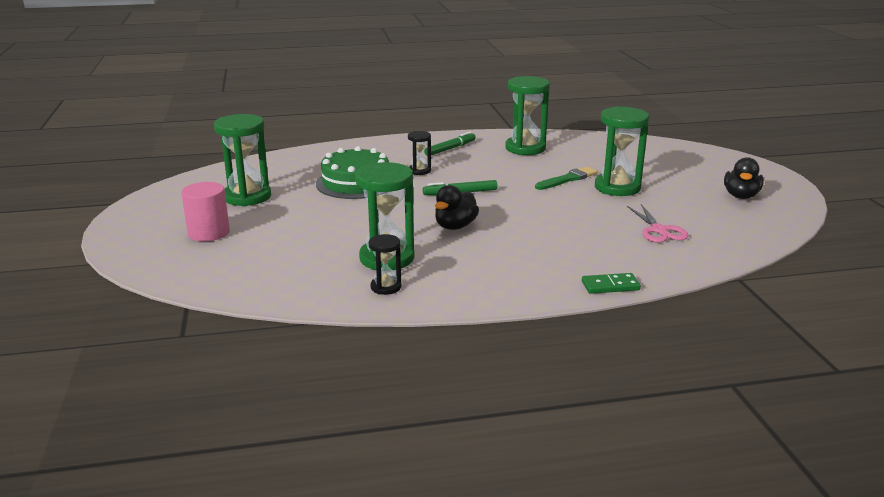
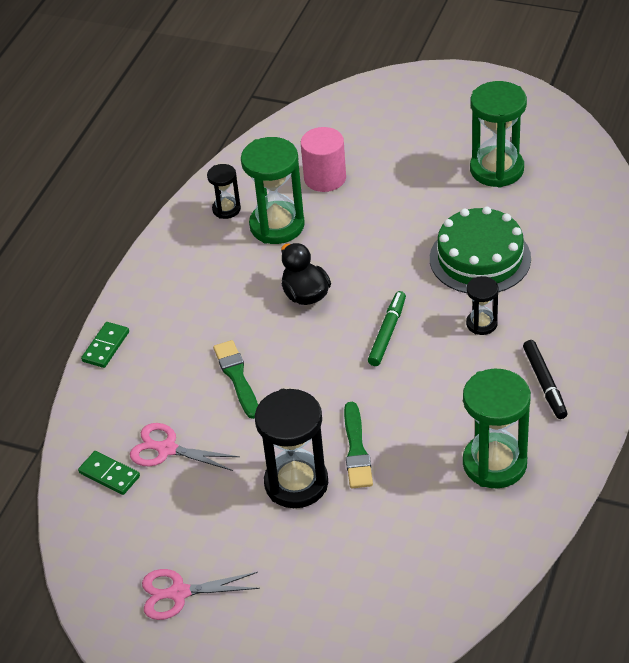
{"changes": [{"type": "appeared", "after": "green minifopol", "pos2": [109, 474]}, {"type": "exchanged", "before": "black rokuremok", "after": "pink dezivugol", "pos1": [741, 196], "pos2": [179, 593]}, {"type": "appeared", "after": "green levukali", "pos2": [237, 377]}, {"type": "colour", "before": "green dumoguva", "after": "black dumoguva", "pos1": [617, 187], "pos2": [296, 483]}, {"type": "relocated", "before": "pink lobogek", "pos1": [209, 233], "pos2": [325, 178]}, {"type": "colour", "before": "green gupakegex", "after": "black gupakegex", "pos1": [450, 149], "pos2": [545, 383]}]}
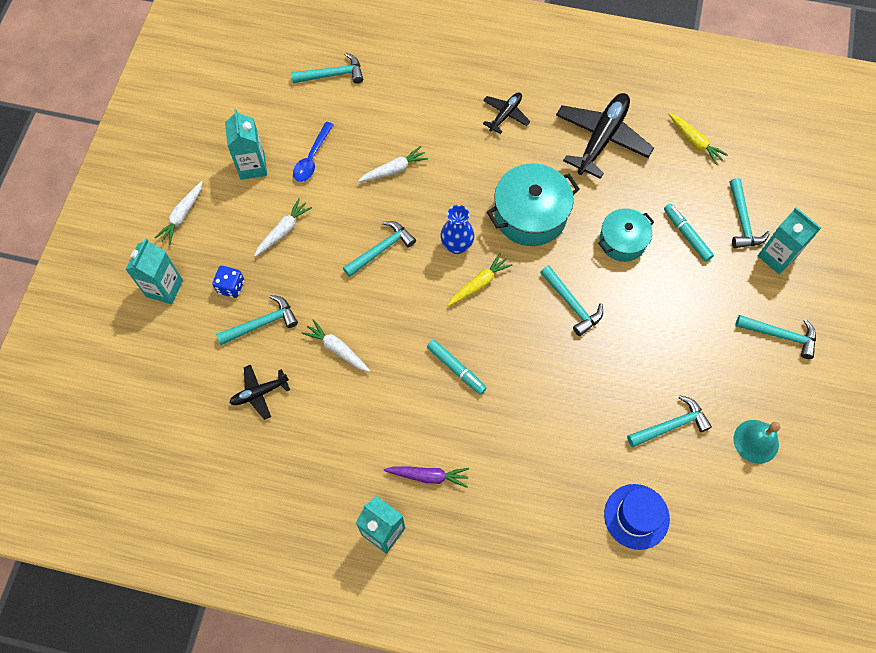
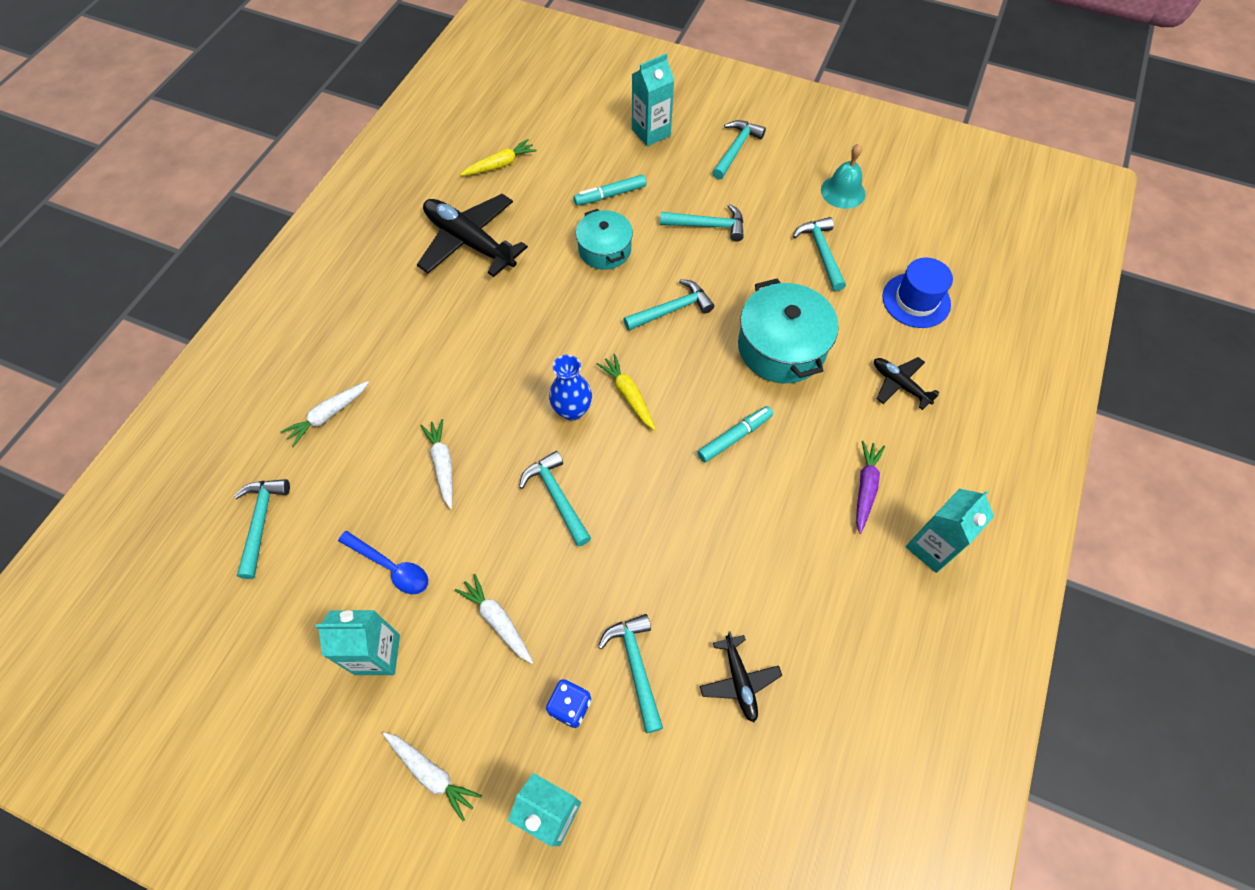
{"changes": [{"type": "relocated", "before": "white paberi", "pos1": [337, 349], "pos2": [328, 415]}, {"type": "relocated", "before": "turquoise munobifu", "pos1": [742, 221], "pos2": [707, 226]}, {"type": "relocated", "before": "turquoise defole", "pos1": [530, 215], "pos2": [781, 347]}, {"type": "relocated", "before": "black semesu", "pos1": [505, 114], "pos2": [899, 384]}]}
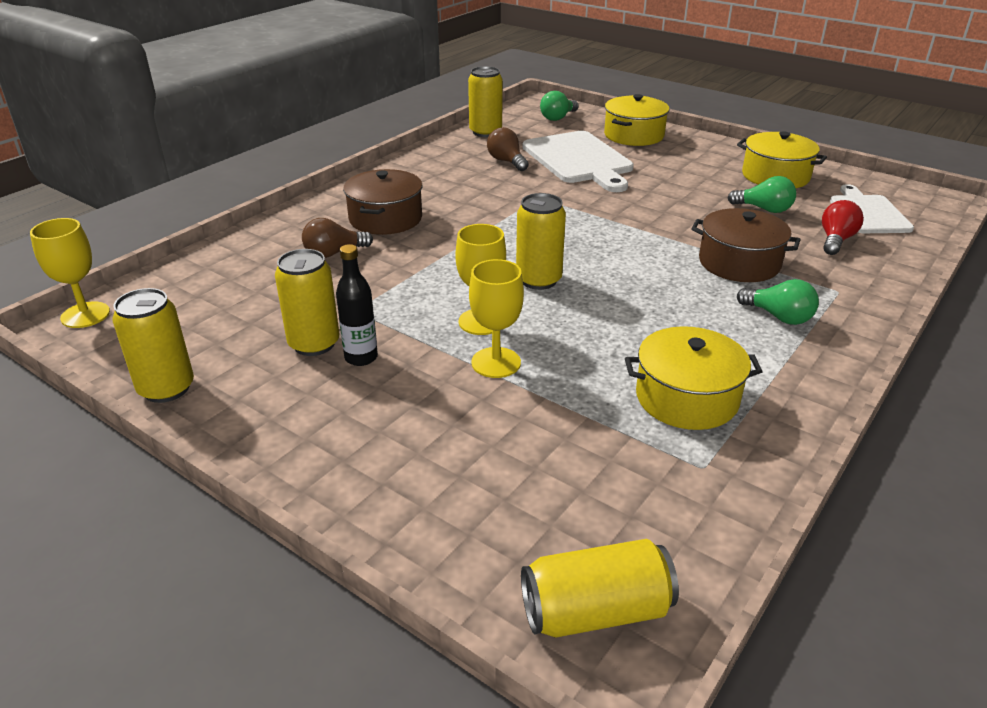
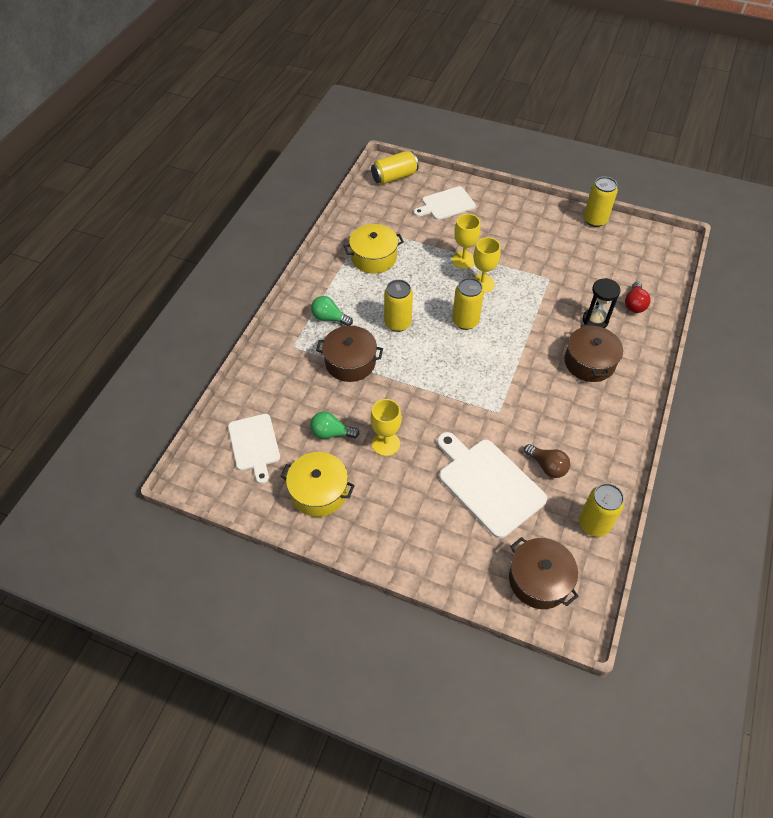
{"changes": [{"type": "relocated", "before": "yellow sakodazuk", "pos1": [85, 315], "pos2": [386, 444]}, {"type": "relocated", "before": "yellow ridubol", "pos1": [314, 344], "pos2": [397, 323]}, {"type": "appeared", "after": "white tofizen", "pos2": [446, 204]}, {"type": "exchanged", "before": "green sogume", "after": "brown defole", "pos1": [558, 118], "pos2": [539, 580]}, {"type": "exchanged", "before": "brown sogume", "after": "black dumoguva", "pos1": [334, 253], "pos2": [595, 320]}, {"type": "relocated", "before": "red sogume", "pos1": [835, 240], "pos2": [634, 304]}, {"type": "missing", "before": "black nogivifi", "pos1": [361, 357]}, {"type": "missing", "before": "yellow defole", "pos1": [634, 135]}]}
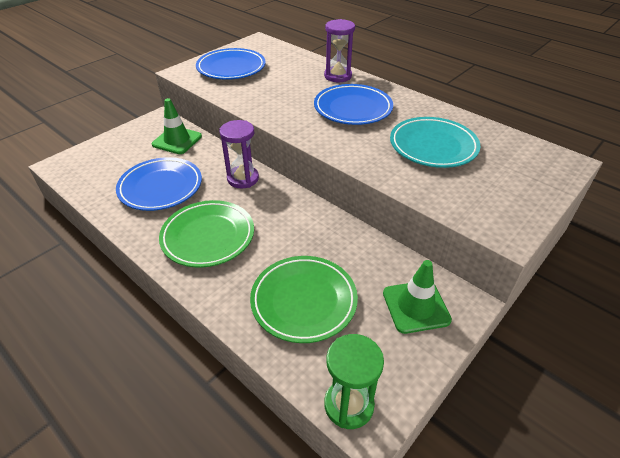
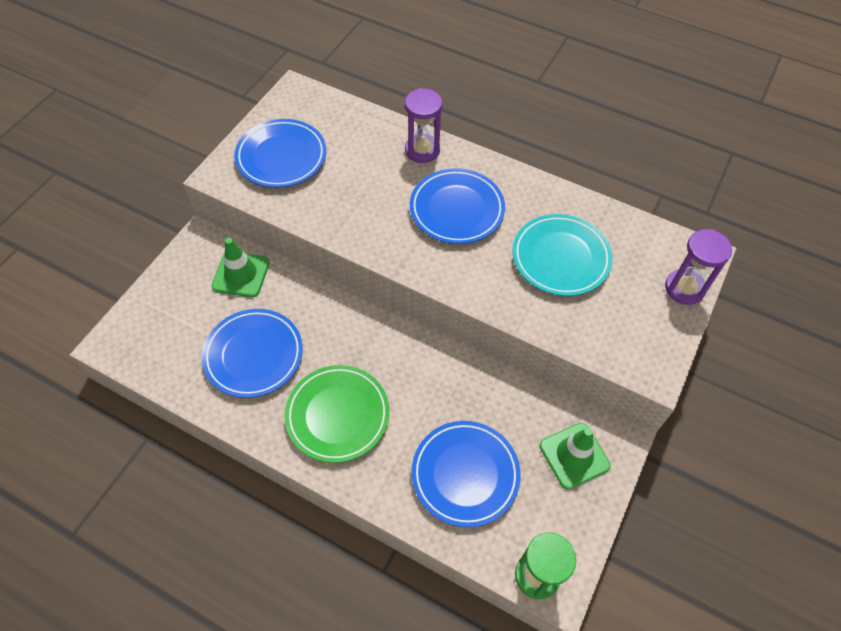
{"changes": [{"type": "colour", "before": "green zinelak", "after": "blue zinelak", "pos1": [304, 301], "pos2": [465, 474]}, {"type": "relocated", "before": "purple dumoguva", "pos1": [243, 178], "pos2": [684, 288]}]}
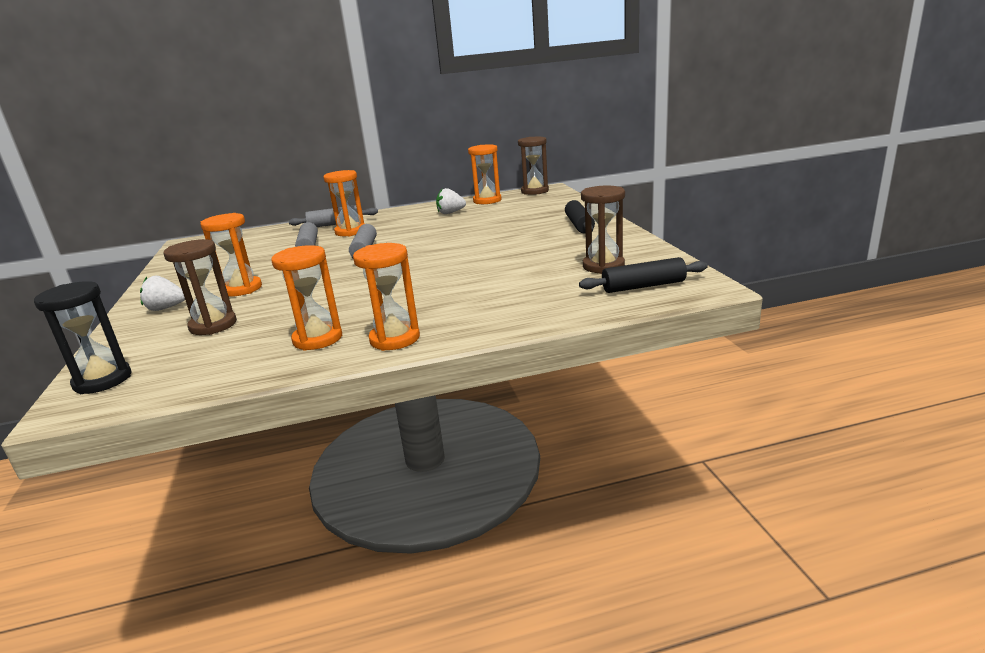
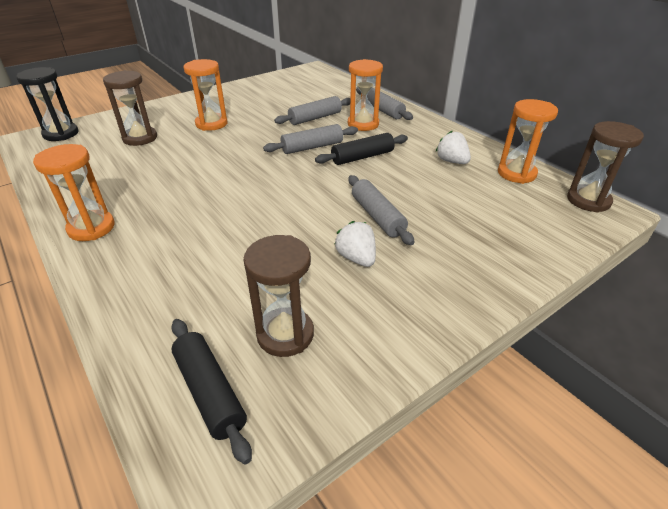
{"changes": [{"type": "relocated", "before": "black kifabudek", "pos1": [579, 225], "pos2": [362, 157]}, {"type": "relocated", "before": "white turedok", "pos1": [166, 308], "pos2": [356, 258]}, {"type": "appeared", "after": "grey kifabudek", "pos2": [377, 216]}, {"type": "missing", "before": "orange dumoguva", "pos1": [317, 339]}]}
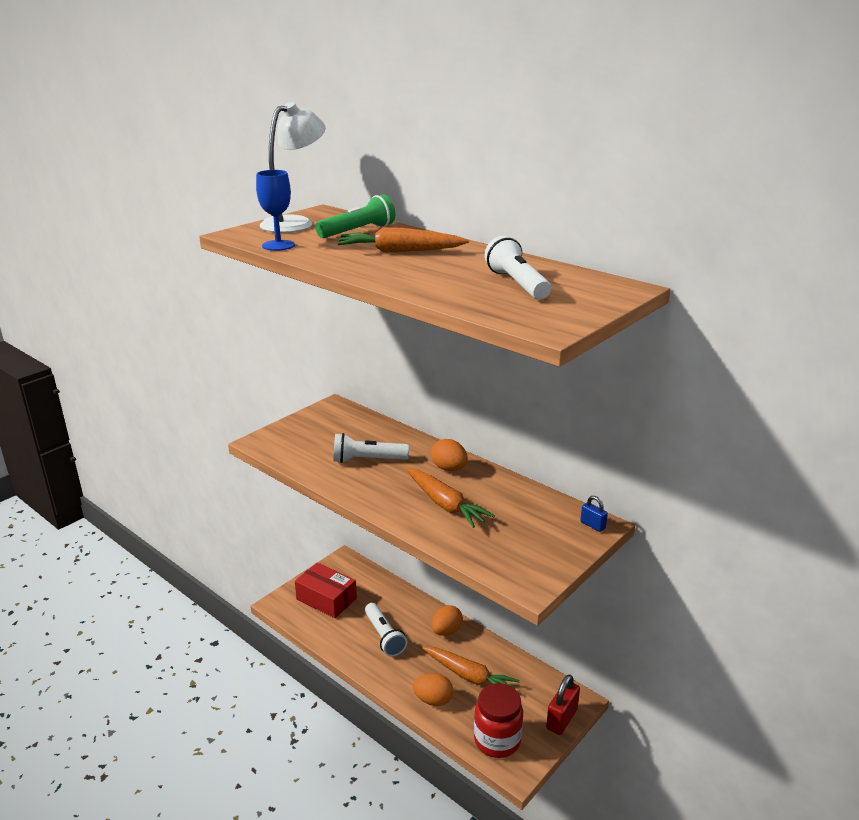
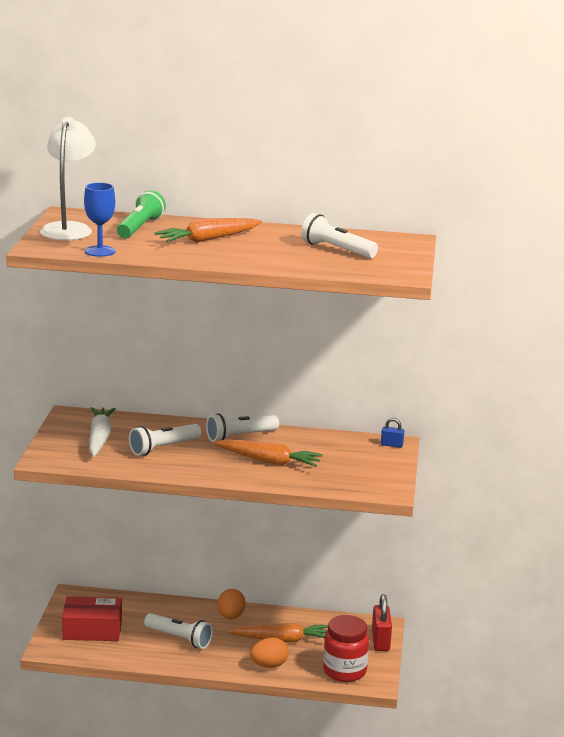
{"changes": [{"type": "appeared", "after": "white paberi", "pos2": [99, 438]}, {"type": "exchanged", "before": "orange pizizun", "after": "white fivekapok", "pos1": [449, 468], "pos2": [240, 436]}]}
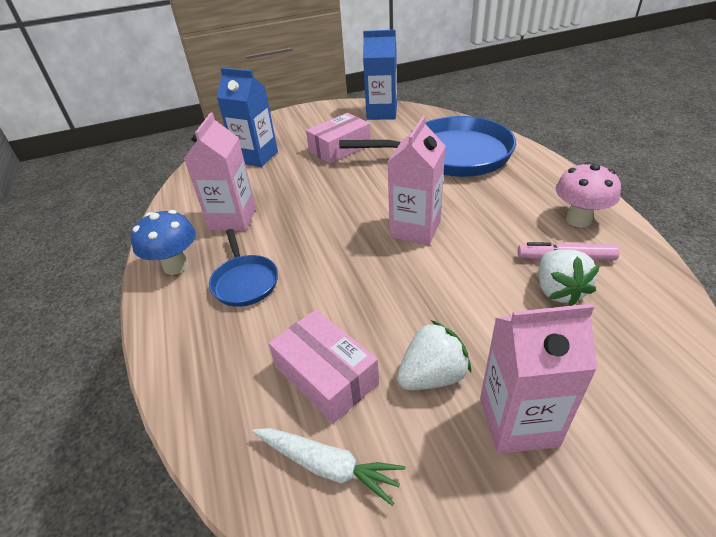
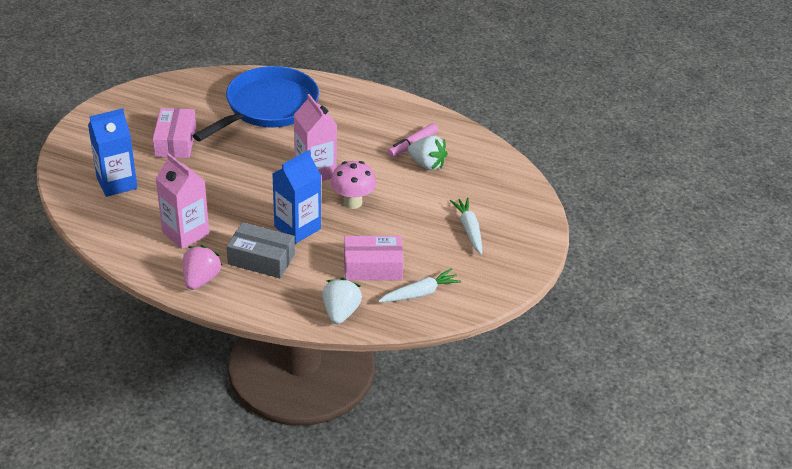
{"changes": [{"type": "exchanged", "before": "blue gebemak", "after": "pink turedok", "pos1": [176, 266], "pos2": [201, 279]}, {"type": "exchanged", "before": "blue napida", "after": "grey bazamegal", "pos1": [245, 282], "pos2": [261, 259]}, {"type": "relocated", "before": "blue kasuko", "pos1": [382, 113], "pos2": [297, 228]}, {"type": "relocated", "before": "white turedok", "pos1": [432, 376], "pos2": [340, 312]}, {"type": "relocated", "before": "pink gebemak", "pos1": [578, 220], "pos2": [352, 202]}, {"type": "exchanged", "before": "pink kasuko", "after": "white paberi", "pos1": [518, 421], "pos2": [469, 229]}]}
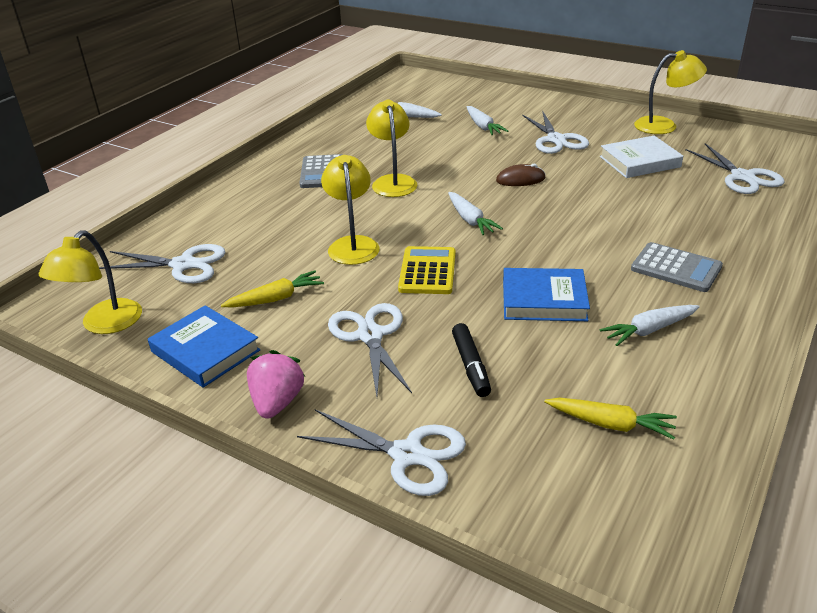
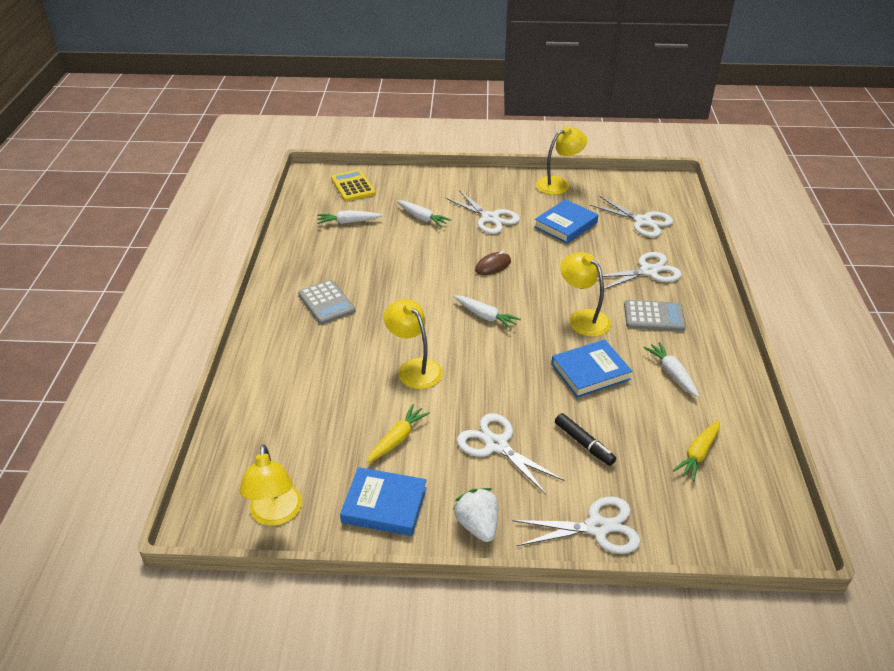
{"changes": [{"type": "relocated", "before": "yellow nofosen", "pos1": [427, 271], "pos2": [353, 186]}, {"type": "colour", "before": "pink turedok", "after": "white turedok", "pos1": [277, 402], "pos2": [477, 525]}, {"type": "colour", "before": "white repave", "after": "blue repave", "pos1": [639, 162], "pos2": [565, 225]}, {"type": "relocated", "before": "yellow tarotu", "pos1": [393, 181], "pos2": [583, 318]}, {"type": "relocated", "before": "white dezivugol", "pos1": [183, 265], "pos2": [648, 271]}, {"type": "spun", "before": "white paberi", "pos1": [649, 330], "pos2": [672, 373], "turn": 120}, {"type": "spun", "before": "yellow paberi", "pos1": [610, 424], "pos2": [698, 454], "turn": 135}]}
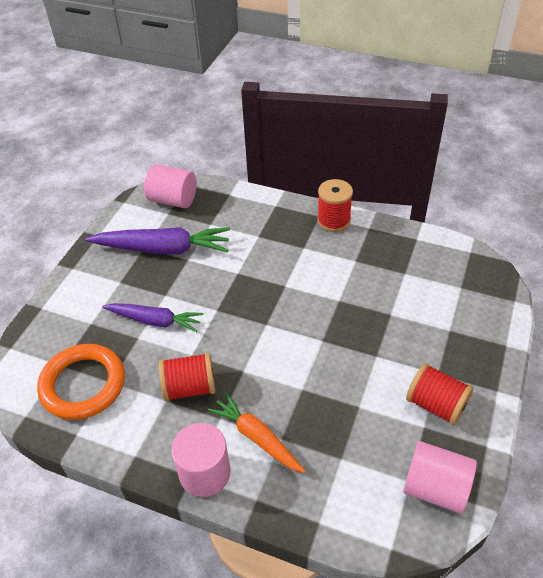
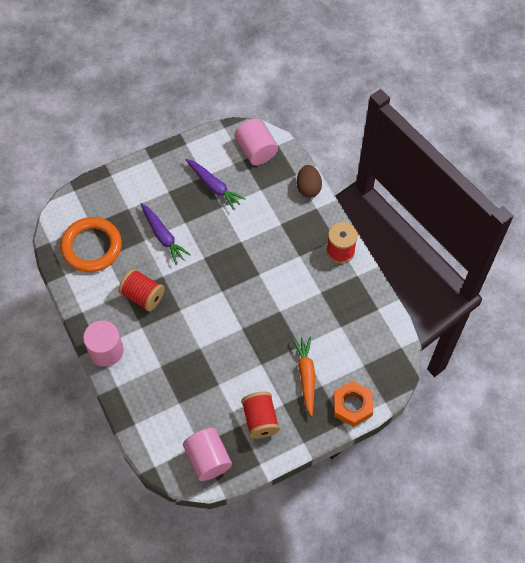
{"changes": [{"type": "size", "before": "purple paberi", "pos1": [163, 249], "pos2": [214, 186], "scale": 0.65}, {"type": "relocated", "before": "orange paberi", "pos1": [257, 437], "pos2": [306, 376]}, {"type": "appeared", "after": "brown pizizun", "pos2": [308, 188]}, {"type": "appeared", "after": "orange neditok", "pos2": [352, 405]}]}
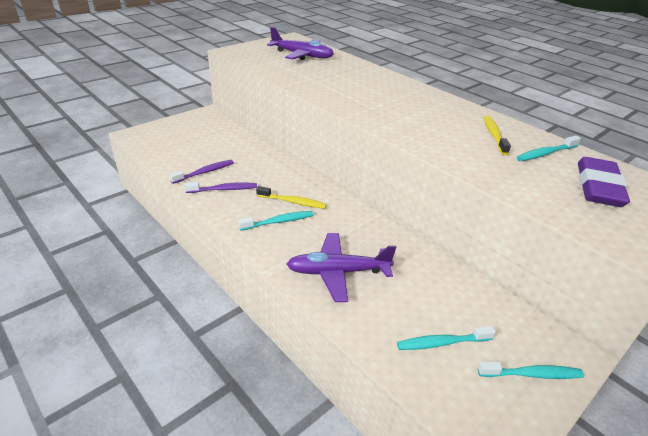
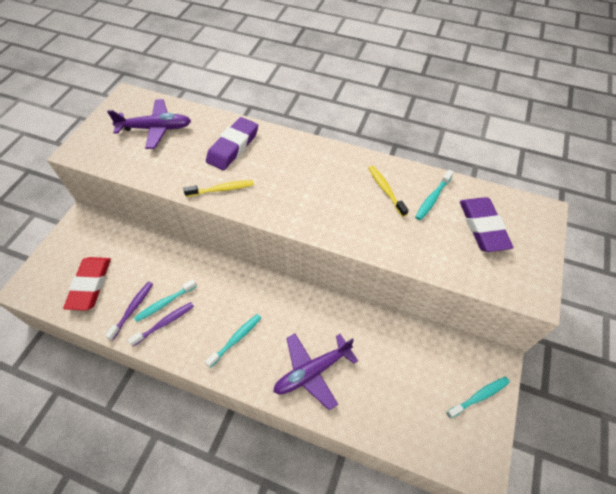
{"changes": [{"type": "appeared", "after": "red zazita", "pos2": [90, 285]}, {"type": "relocated", "before": "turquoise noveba", "pos1": [442, 343], "pos2": [165, 303]}, {"type": "relocated", "before": "yellow noveba", "pos1": [293, 202], "pos2": [222, 189]}, {"type": "appeared", "after": "purple zazita", "pos2": [233, 147]}]}
